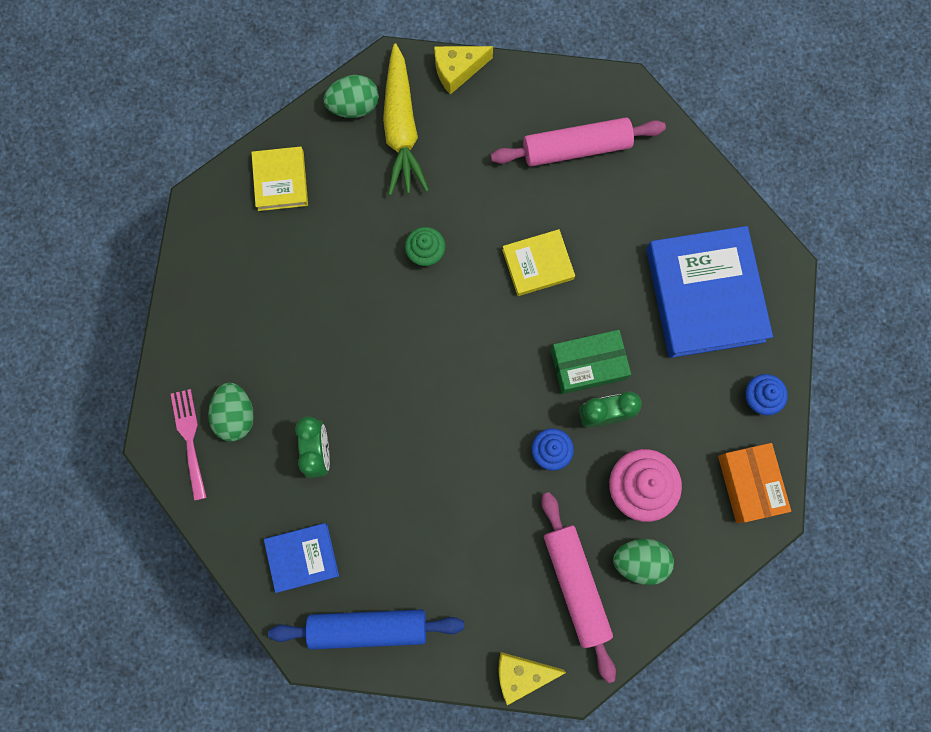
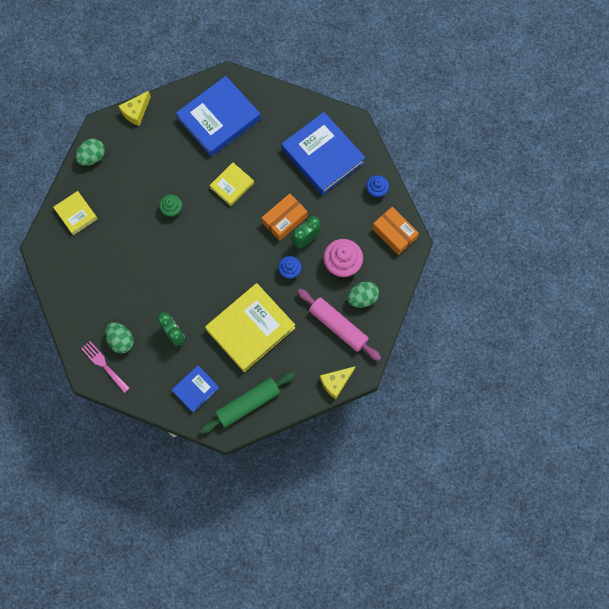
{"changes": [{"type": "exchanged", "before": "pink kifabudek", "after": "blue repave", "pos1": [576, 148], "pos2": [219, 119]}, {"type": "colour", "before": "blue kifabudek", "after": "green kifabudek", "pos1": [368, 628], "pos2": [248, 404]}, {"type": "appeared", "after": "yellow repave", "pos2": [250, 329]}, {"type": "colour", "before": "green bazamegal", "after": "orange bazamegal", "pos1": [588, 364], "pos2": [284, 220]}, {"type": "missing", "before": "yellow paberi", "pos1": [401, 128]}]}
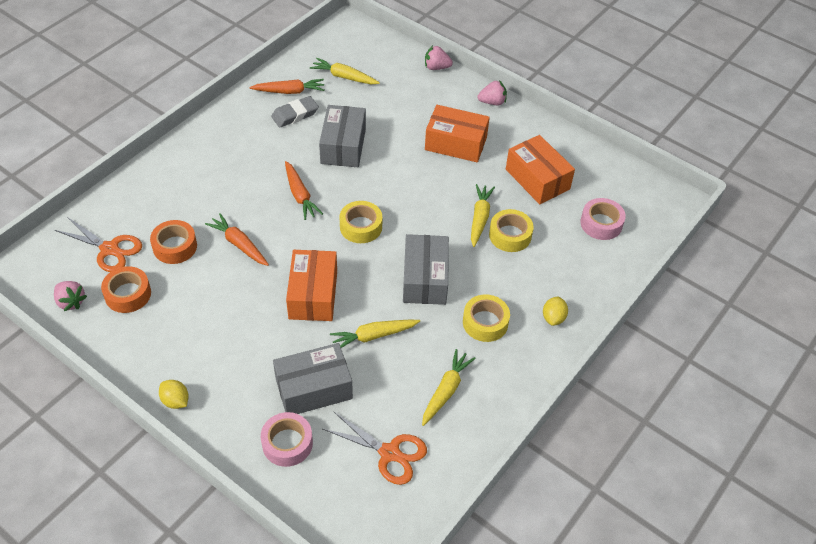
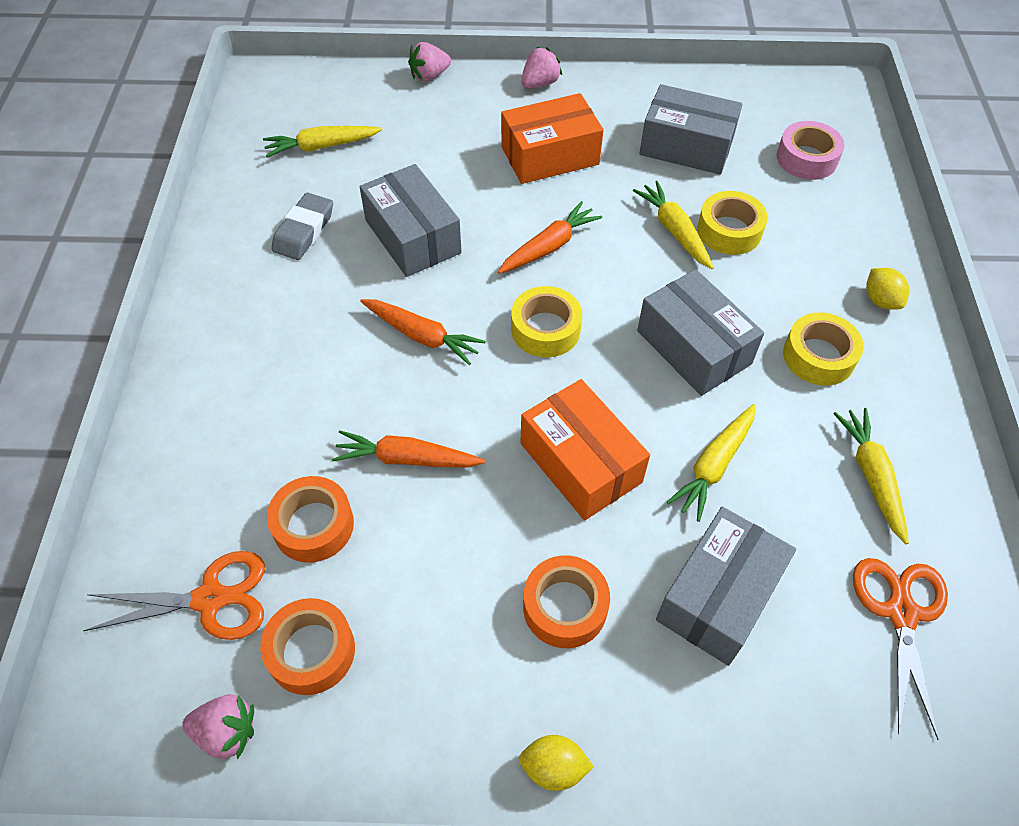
{"changes": [{"type": "relocated", "before": "orange paberi", "pos1": [289, 91], "pos2": [549, 246]}, {"type": "appeared", "after": "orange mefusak", "pos2": [565, 607]}, {"type": "colour", "before": "orange bazamegal", "after": "grey bazamegal", "pos1": [537, 179], "pos2": [686, 146]}, {"type": "spun", "before": "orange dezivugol", "pos1": [389, 453], "pos2": [901, 613], "turn": -75}, {"type": "missing", "before": "pink mefusak", "pos1": [287, 443]}]}
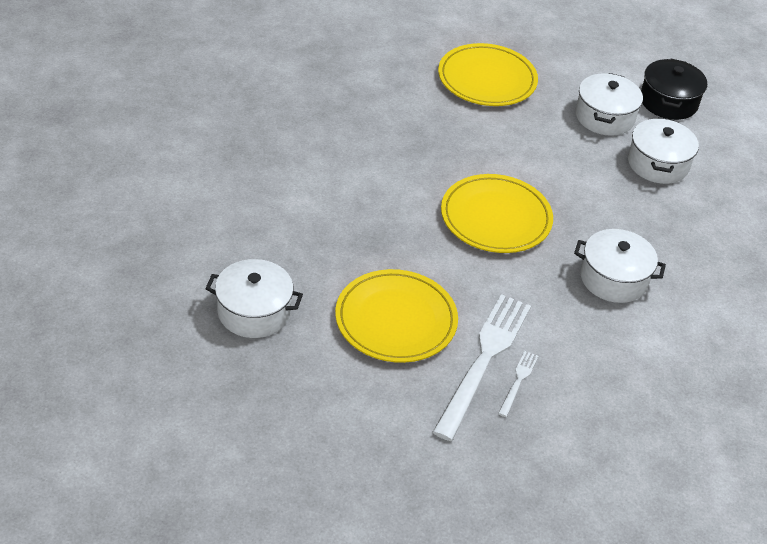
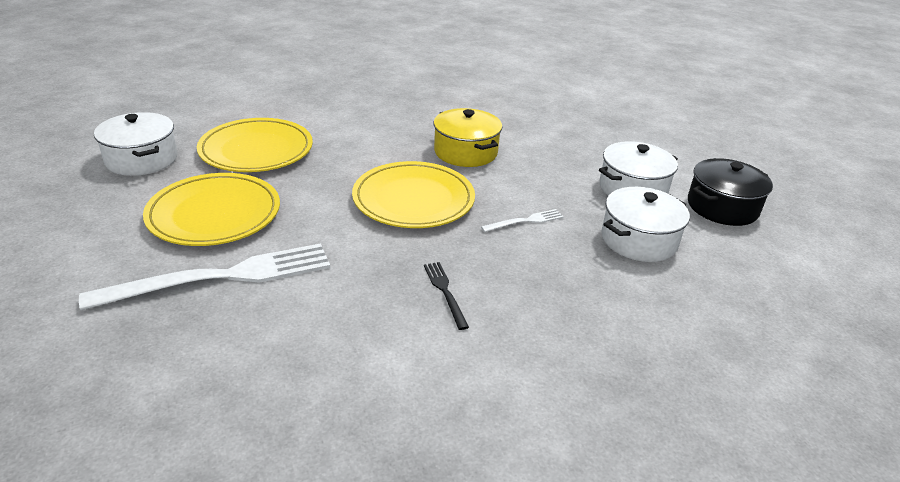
{"changes": [{"type": "relocated", "before": "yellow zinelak", "pos1": [487, 79], "pos2": [256, 150]}, {"type": "exchanged", "before": "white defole", "after": "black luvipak", "pos1": [613, 278], "pos2": [445, 292]}, {"type": "appeared", "after": "yellow defole", "pos2": [465, 152]}, {"type": "relocated", "before": "white luvipak", "pos1": [518, 381], "pos2": [525, 221]}]}
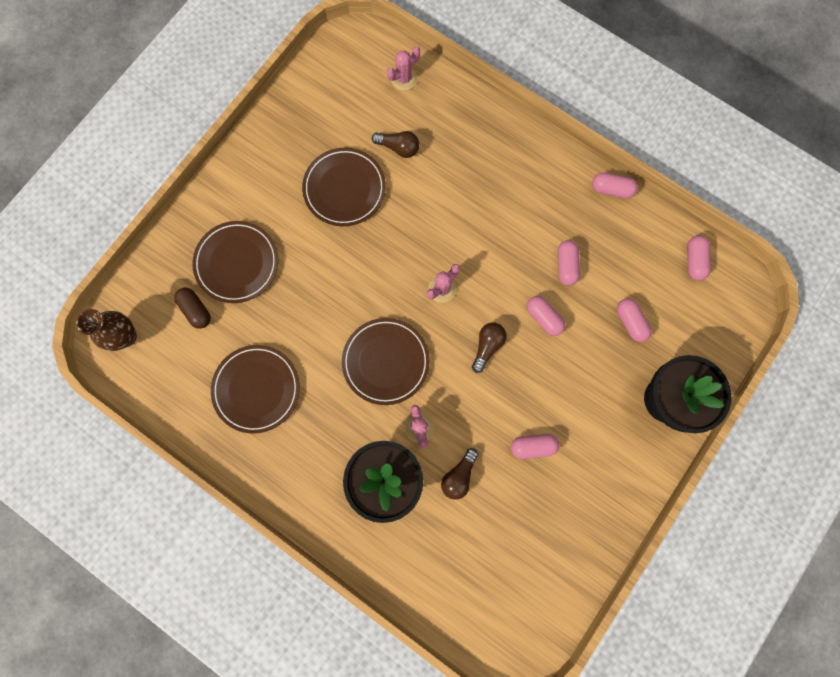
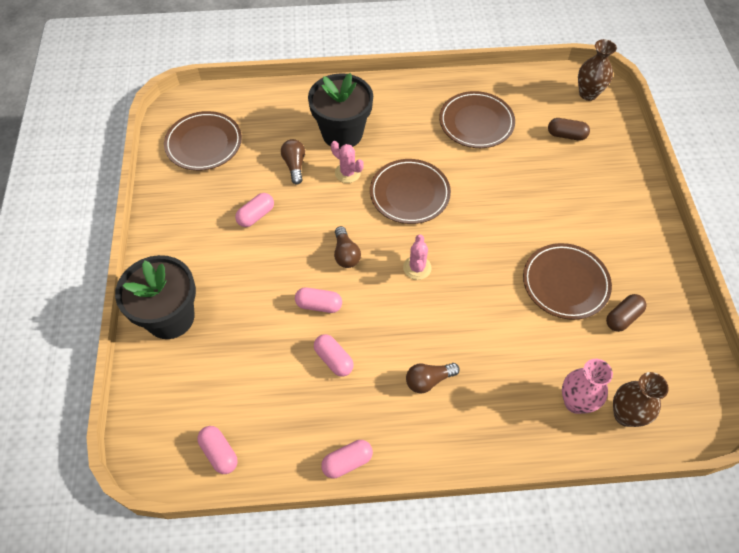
{"changes": [{"type": "relocated", "before": "brown zinelak", "pos1": [237, 263], "pos2": [204, 143]}, {"type": "relocated", "before": "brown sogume", "pos1": [398, 148], "pos2": [428, 380]}, {"type": "appeared", "after": "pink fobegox", "pos2": [575, 402]}, {"type": "appeared", "after": "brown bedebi", "pos2": [622, 317]}, {"type": "exchanged", "before": "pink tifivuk", "after": "brown fobegox", "pos1": [404, 79], "pos2": [625, 415]}, {"type": "missing", "before": "pink bedebi", "pos1": [630, 322]}]}
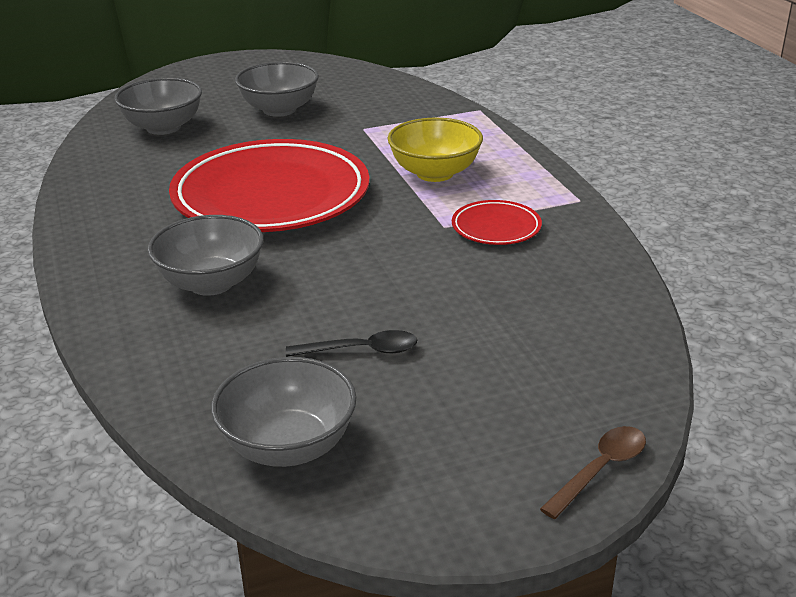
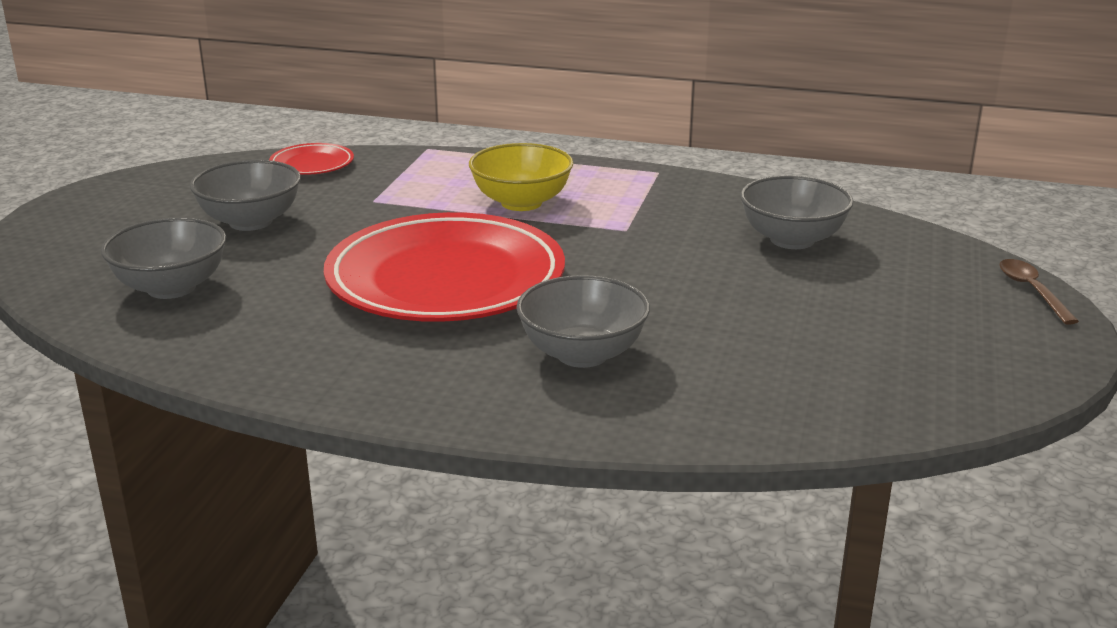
{"changes": [{"type": "relocated", "before": "red zinelak", "pos1": [496, 227], "pos2": [312, 164]}, {"type": "relocated", "before": "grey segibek", "pos1": [288, 446], "pos2": [792, 240]}, {"type": "missing", "before": "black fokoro", "pos1": [362, 350]}]}
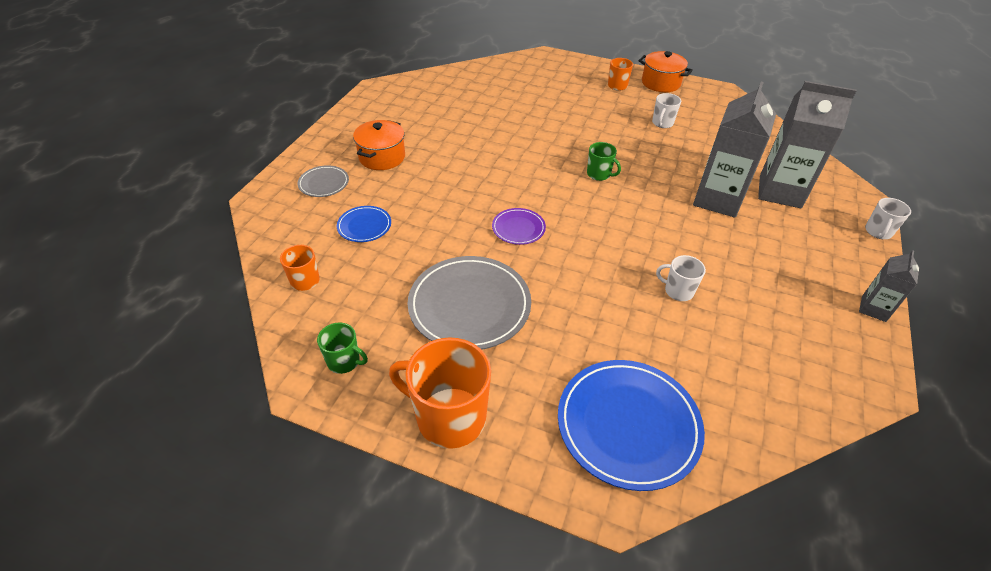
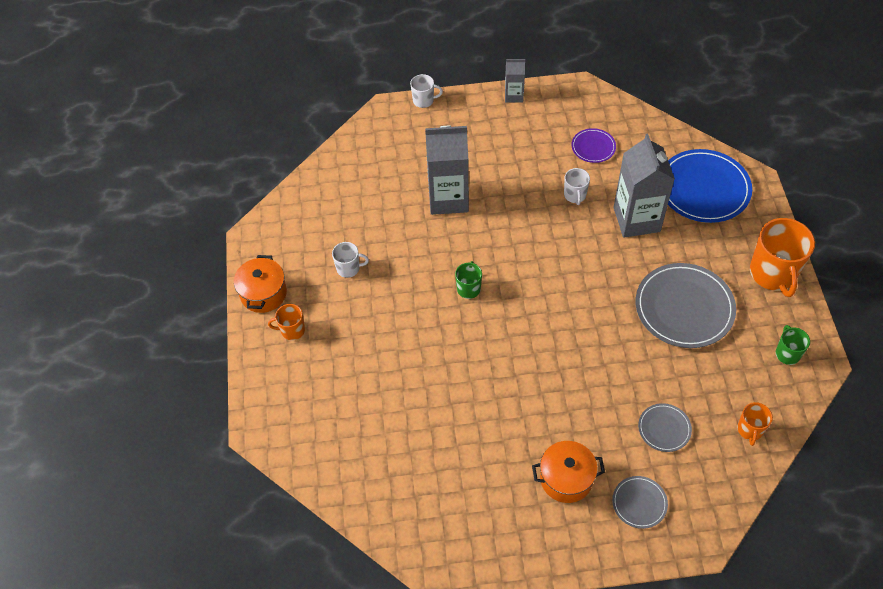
{"changes": [{"type": "relocated", "before": "purple zinelak", "pos1": [518, 228], "pos2": [593, 147]}, {"type": "relocated", "before": "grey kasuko", "pos1": [780, 191], "pos2": [636, 219]}, {"type": "colour", "before": "blue zinelak", "after": "grey zinelak", "pos1": [364, 226], "pos2": [664, 428]}]}
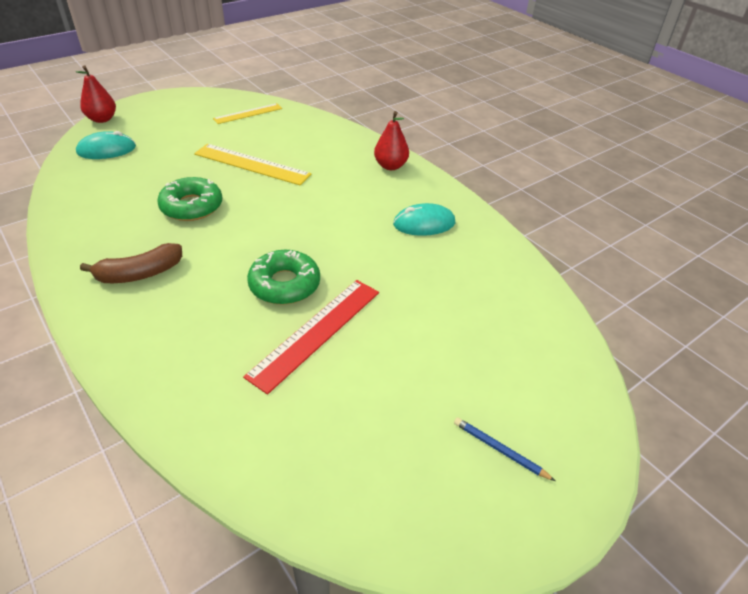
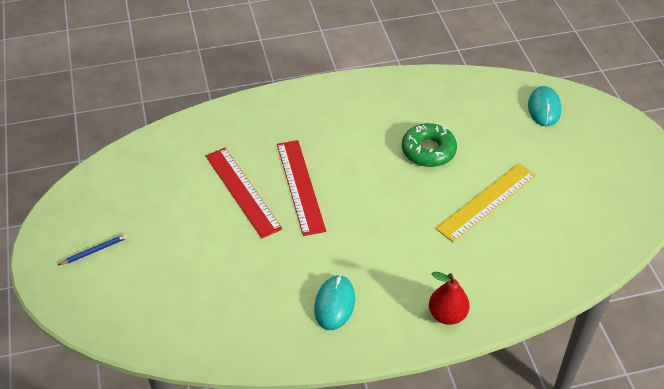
{"changes": [{"type": "exchanged", "before": "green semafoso", "after": "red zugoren", "pos1": [284, 284], "pos2": [300, 186]}, {"type": "missing", "before": "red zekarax", "pos1": [102, 119]}, {"type": "missing", "before": "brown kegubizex", "pos1": [140, 274]}, {"type": "missing", "before": "yellow zugoren", "pos1": [248, 113]}]}
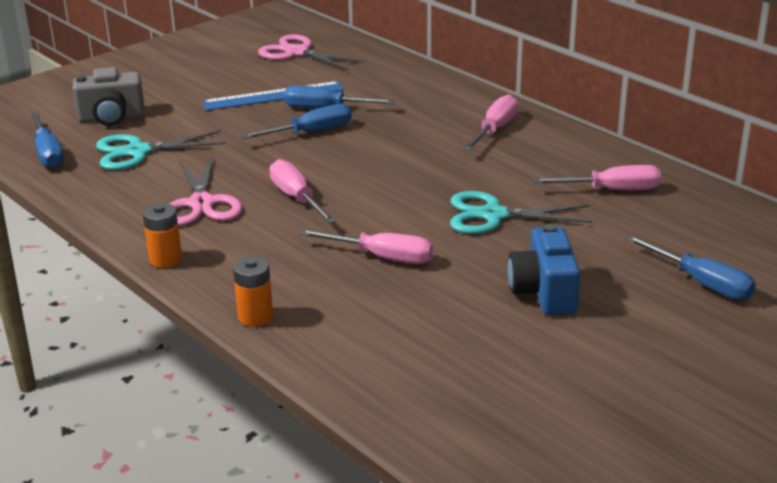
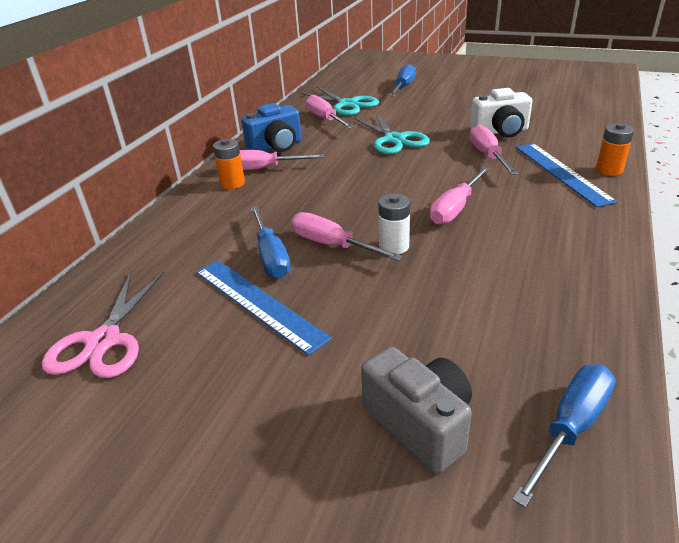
{"changes": [{"type": "relocated", "before": "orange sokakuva", "pos1": [165, 259], "pos2": [232, 183]}, {"type": "relocated", "before": "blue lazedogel", "pos1": [544, 292], "pos2": [276, 147]}, {"type": "colour", "before": "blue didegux", "after": "pink didegux", "pos1": [311, 132], "pos2": [332, 245]}, {"type": "relocated", "before": "turquoise dezivugol", "pos1": [137, 152], "pos2": [347, 104]}, {"type": "appeared", "after": "white sokakuva", "pos2": [394, 246]}, {"type": "appeared", "after": "white lazedogel", "pos2": [500, 132]}, {"type": "appeared", "after": "blue zugoren", "pos2": [561, 172]}, {"type": "missing", "before": "pink dezivugol", "pos1": [201, 204]}]}
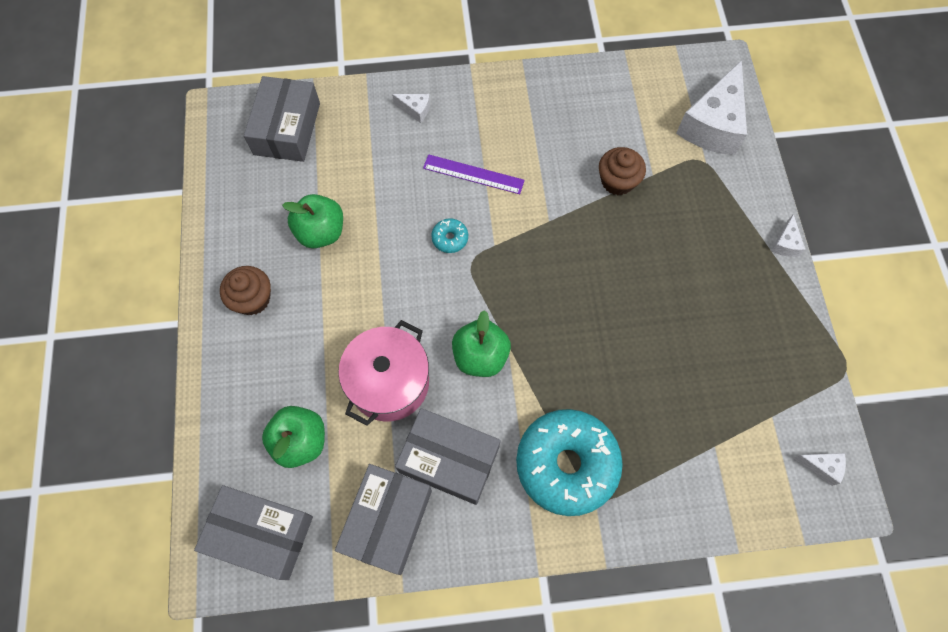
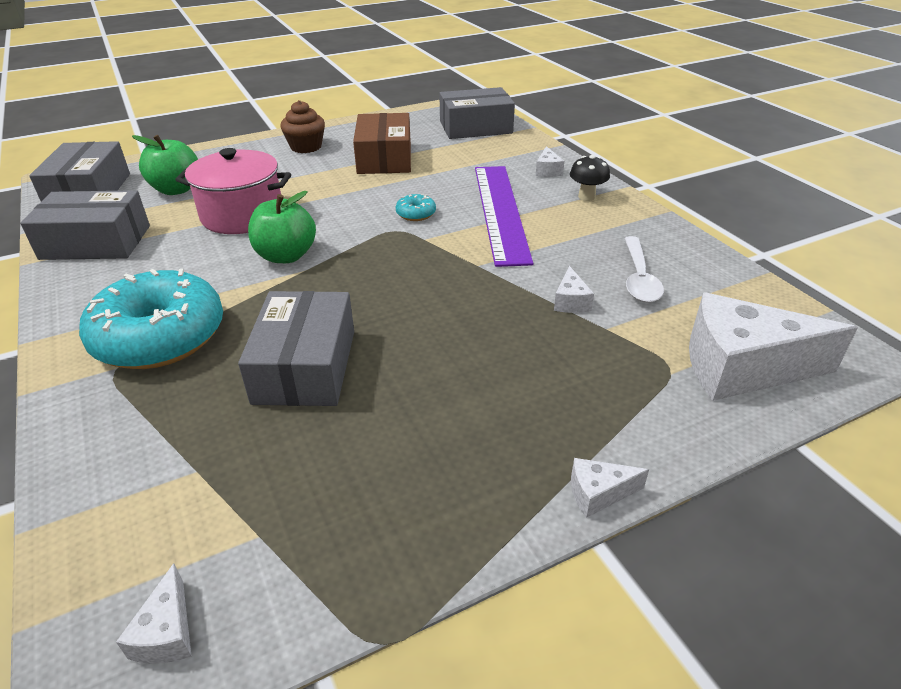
{"changes": [{"type": "relocated", "before": "grey bazamegal", "pos1": [449, 459], "pos2": [305, 366]}, {"type": "exchanged", "before": "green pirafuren", "after": "brown bazamegal", "pos1": [321, 232], "pos2": [384, 158]}, {"type": "size", "before": "purple zugoren", "pos1": [473, 174], "pos2": [500, 211], "scale": 1.78}, {"type": "exchanged", "before": "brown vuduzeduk", "after": "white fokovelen", "pos1": [617, 181], "pos2": [570, 301]}, {"type": "appeared", "after": "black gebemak", "pos2": [586, 197]}, {"type": "appeared", "after": "white fokoro", "pos2": [639, 278]}]}
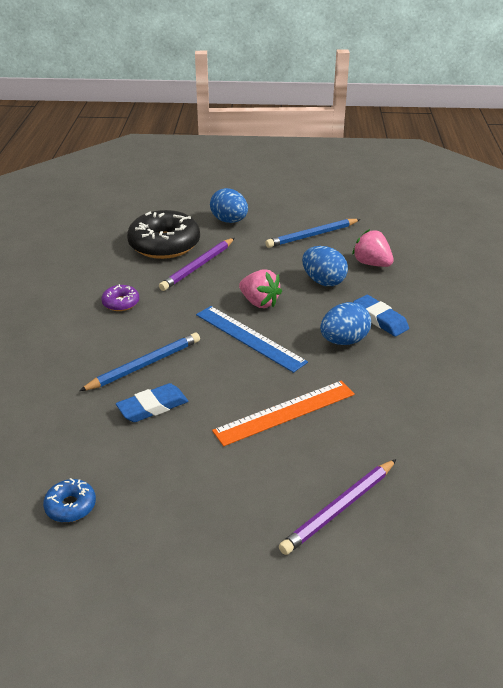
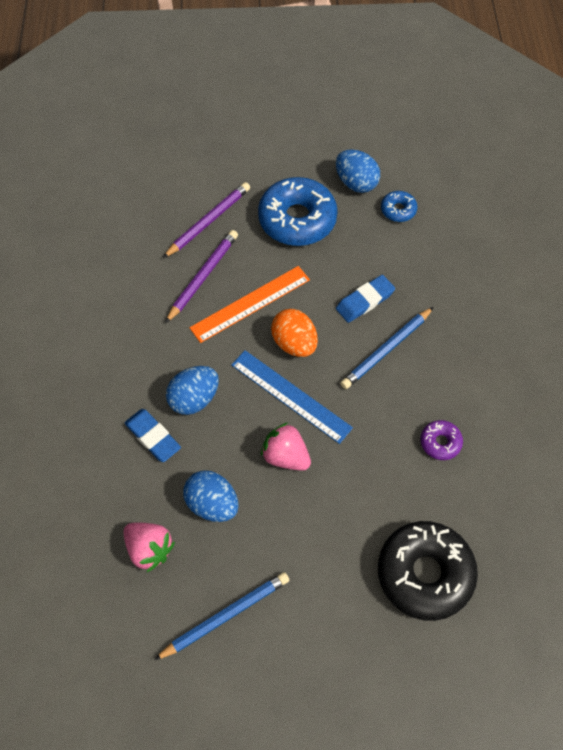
{"changes": [{"type": "relocated", "before": "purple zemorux", "pos1": [197, 266], "pos2": [203, 276]}, {"type": "appeared", "after": "blue semafoso", "pos2": [297, 219]}, {"type": "appeared", "after": "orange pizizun", "pos2": [294, 343]}, {"type": "relocated", "before": "blue pizizun", "pos1": [229, 221], "pos2": [356, 183]}]}
